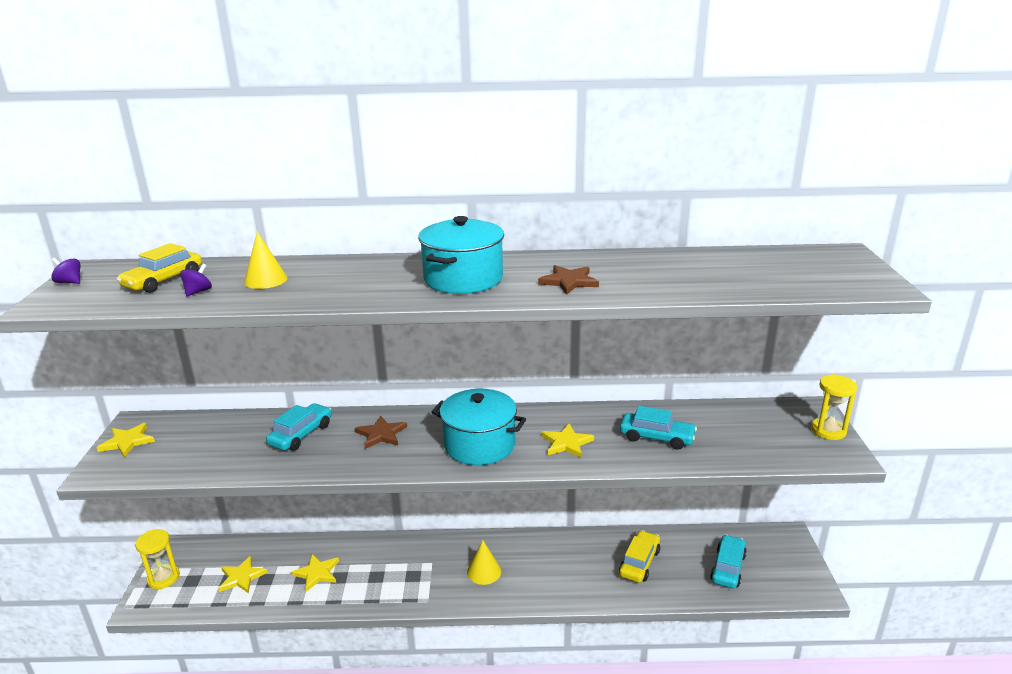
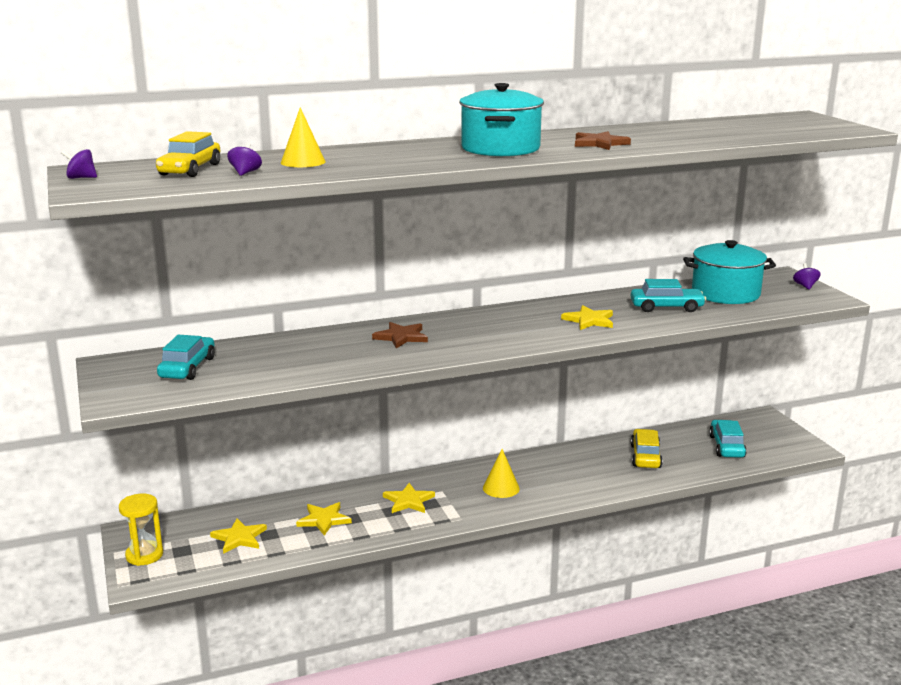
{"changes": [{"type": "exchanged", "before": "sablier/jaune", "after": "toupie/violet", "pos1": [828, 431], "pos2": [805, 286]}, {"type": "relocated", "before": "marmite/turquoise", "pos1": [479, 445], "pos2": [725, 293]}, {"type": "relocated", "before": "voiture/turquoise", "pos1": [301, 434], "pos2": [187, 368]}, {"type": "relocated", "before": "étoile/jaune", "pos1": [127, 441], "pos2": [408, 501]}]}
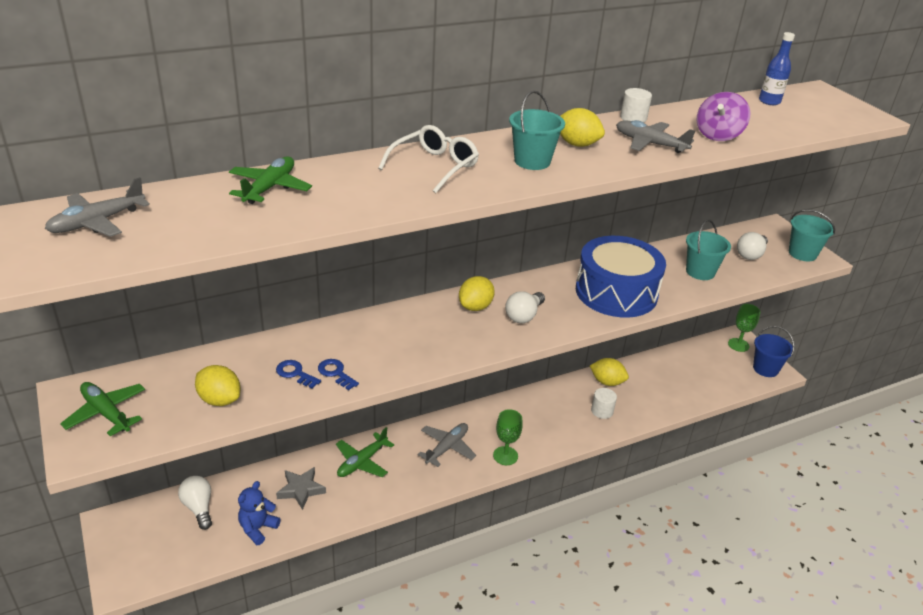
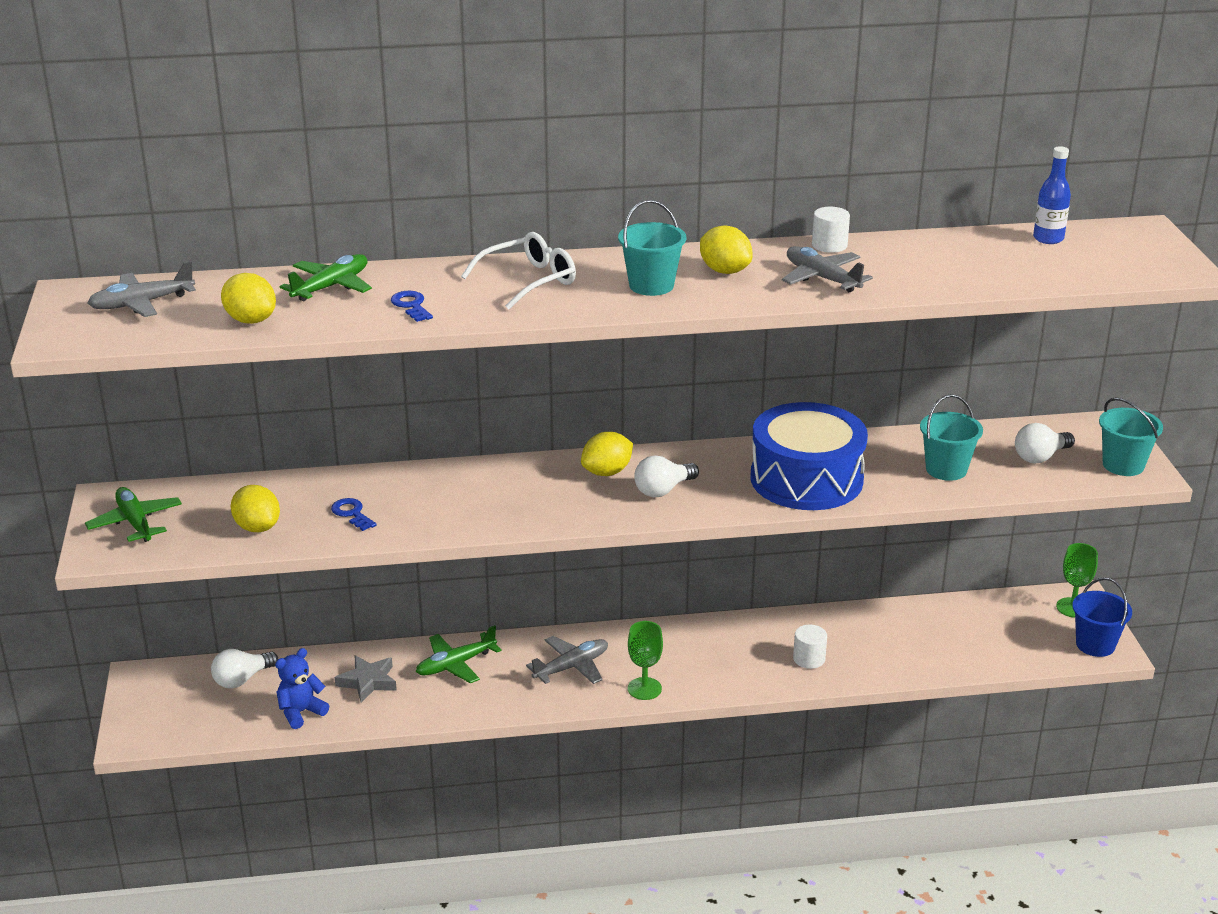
{"changes": [{"type": "missing", "before": "toupie/violet", "pos1": [718, 135]}, {"type": "relocated", "before": "citron/jaune", "pos1": [607, 382], "pos2": [251, 320]}, {"type": "relocated", "before": "clé/bleu", "pos1": [336, 373], "pos2": [411, 305]}, {"type": "spun", "before": "ampoule/blanc", "pos1": [199, 508], "pos2": [242, 679], "turn": -120}]}
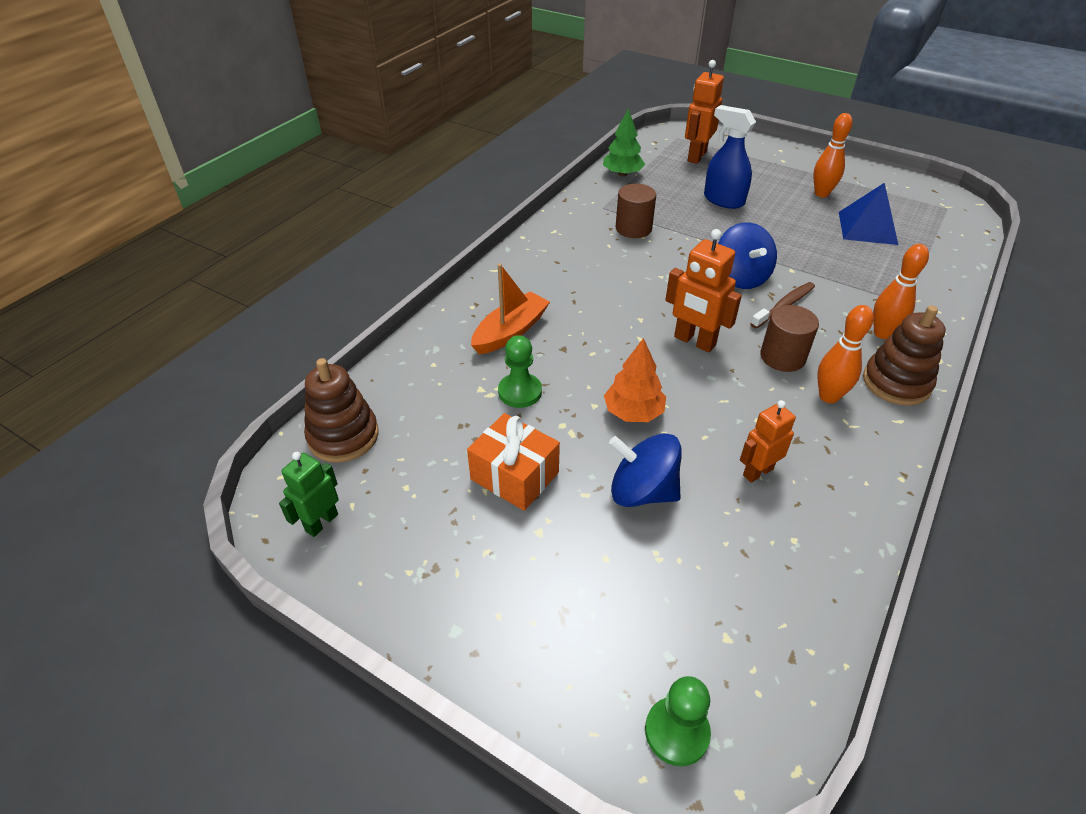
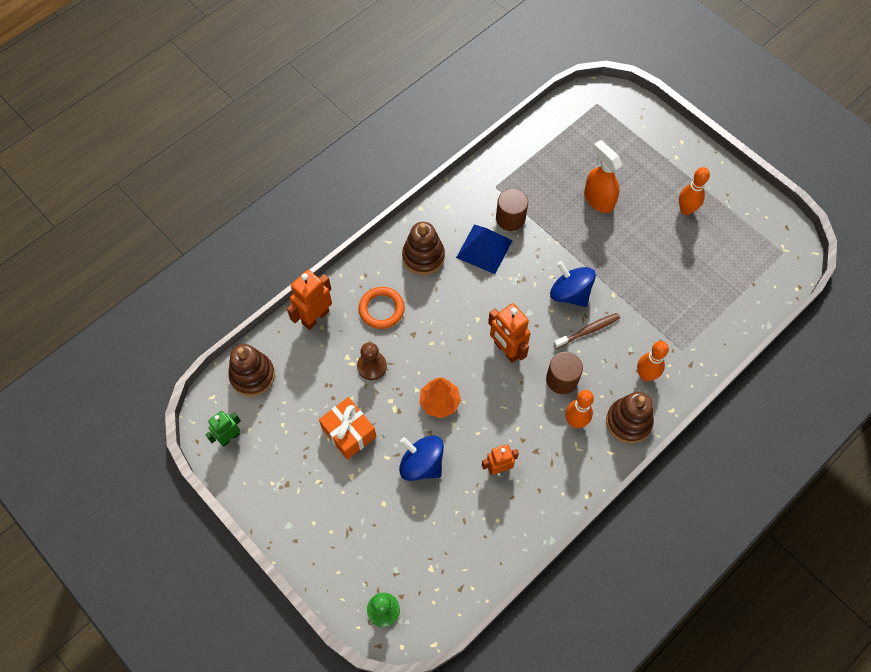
{"changes": [{"type": "relocated", "before": "robot/orange", "pos1": [696, 156], "pos2": [315, 317]}, {"type": "colour", "before": "vaporisateur/bleu", "after": "vaporisateur/orange", "pos1": [723, 200], "pos2": [598, 199]}, {"type": "missing", "before": "arbre/vert", "pos1": [622, 174]}, {"type": "relocated", "before": "pyramide/bleu", "pos1": [867, 228], "pos2": [484, 249]}, {"type": "spun", "before": "toupie/bleu", "pos1": [741, 277], "pos2": [570, 293], "turn": 135}, {"type": "exchanged", "before": "bateau/orange", "after": "anneau/orange", "pos1": [510, 332], "pos2": [381, 309]}, {"type": "colour", "before": "pion/vert", "after": "pion/marron", "pos1": [520, 392], "pos2": [372, 366]}, {"type": "appeared", "after": "jouet à empiler/marron", "pos2": [423, 256]}]}
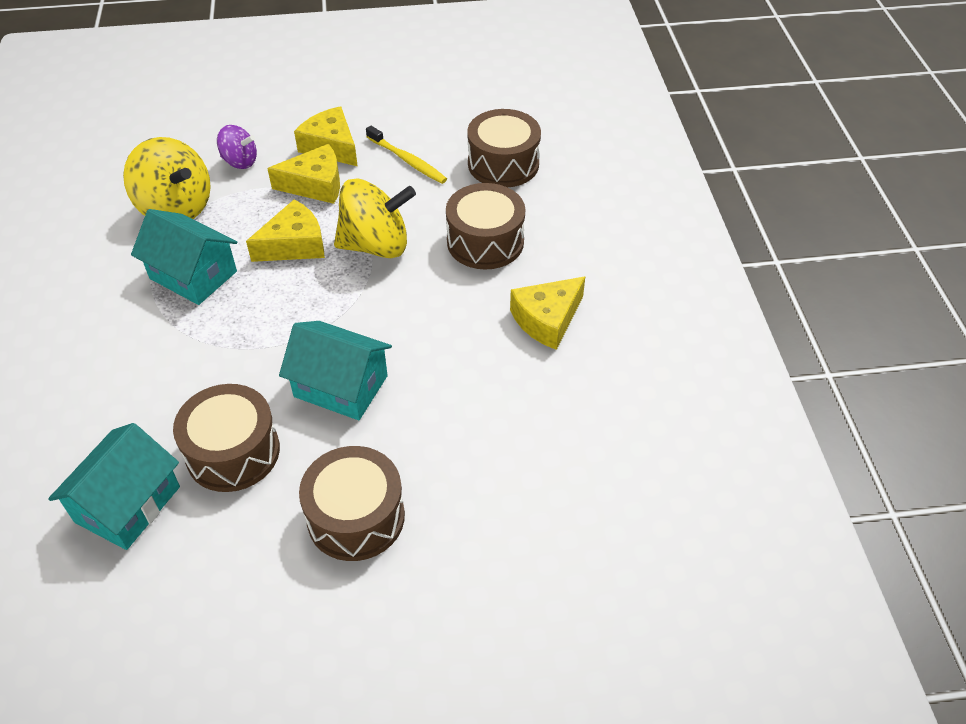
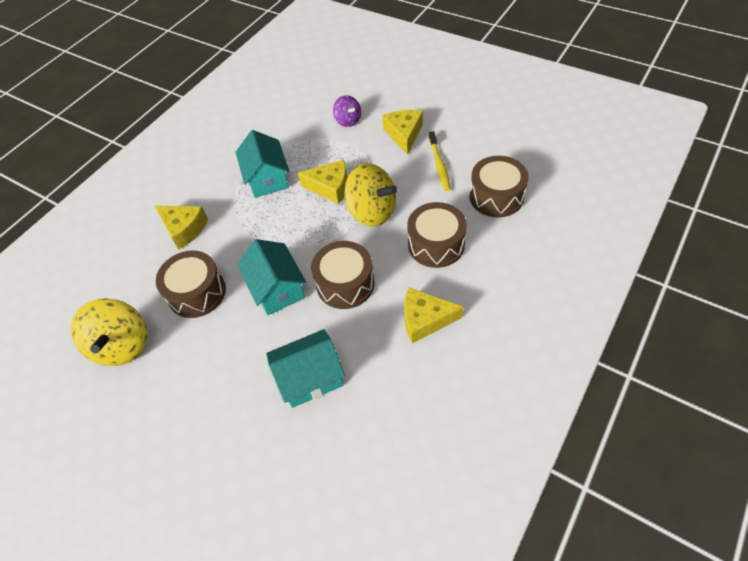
{"changes": [{"type": "relocated", "before": "toupie/jaune", "pos1": [176, 208], "pos2": [122, 345]}, {"type": "relocated", "before": "fromage/jaune", "pos1": [315, 185], "pos2": [184, 229]}, {"type": "relocated", "before": "maison/turquoise", "pos1": [128, 504], "pos2": [310, 377]}, {"type": "relocated", "before": "tambour/marron", "pos1": [356, 517], "pos2": [345, 284]}]}
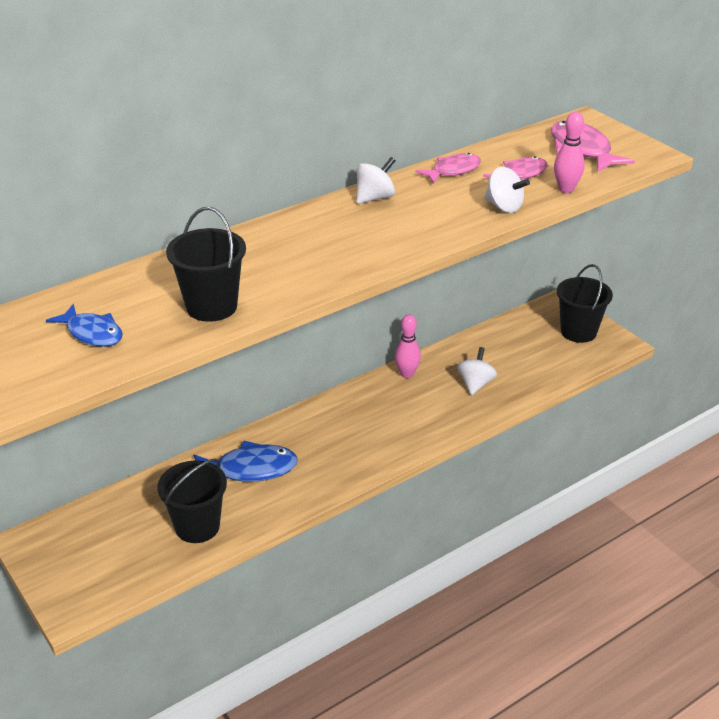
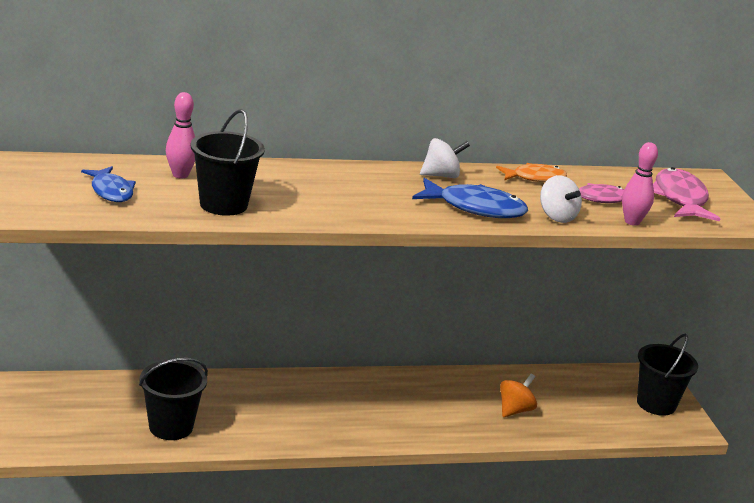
{"changes": [{"type": "colour", "before": "poisson/rose", "after": "poisson/orange", "pos1": [453, 171], "pos2": [534, 178]}, {"type": "relocated", "before": "quille/rose", "pos1": [407, 374], "pos2": [180, 175]}, {"type": "colour", "before": "toupie/blanc", "after": "toupie/orange", "pos1": [475, 384], "pos2": [515, 410]}, {"type": "relocated", "before": "poisson/bleu", "pos1": [250, 469], "pos2": [475, 208]}]}
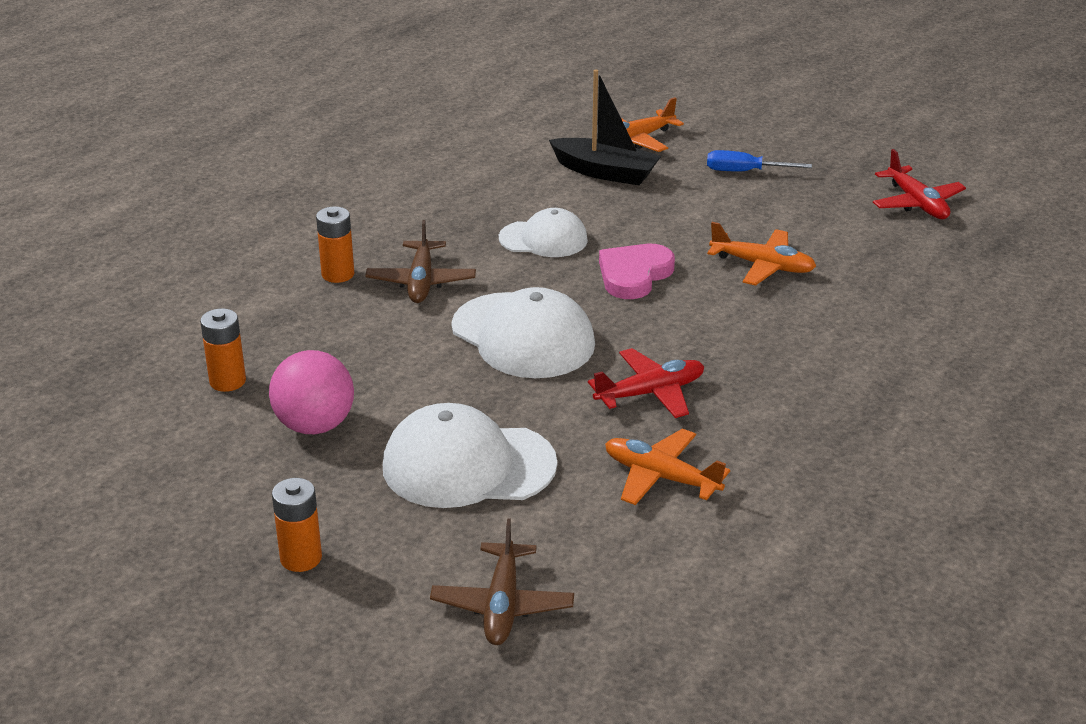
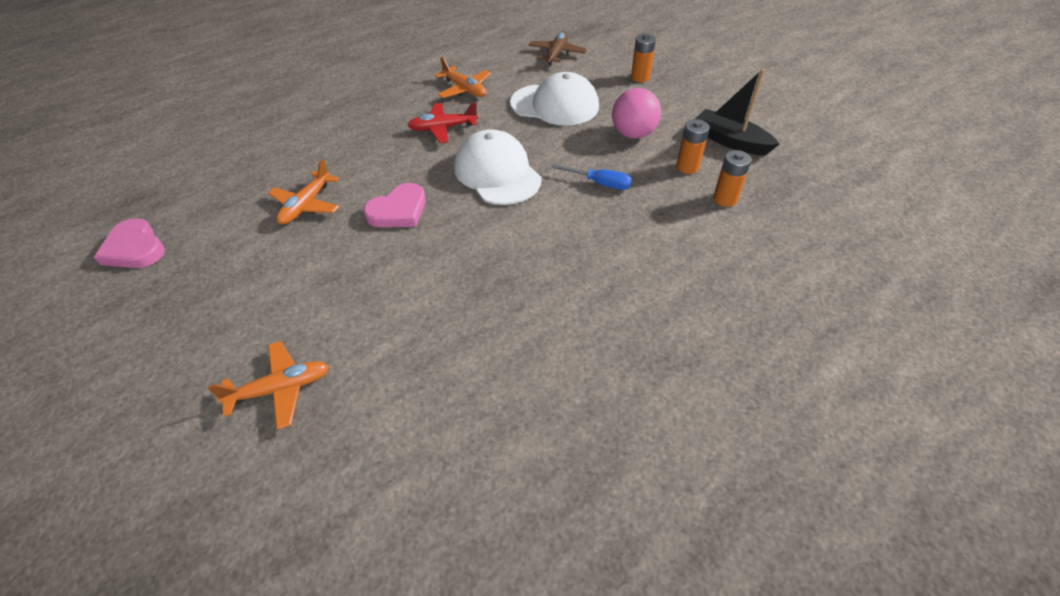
{"changes": [{"type": "relocated", "before": "bateau/noir", "pos1": [605, 172], "pos2": [730, 141]}, {"type": "exchanged", "before": "avion/rouge", "after": "cœur/rose", "pos1": [916, 203], "pos2": [134, 248]}, {"type": "relocated", "before": "tournevis/bleu", "pos1": [744, 172], "pos2": [600, 183]}, {"type": "relocated", "before": "pile/orange", "pos1": [338, 274], "pos2": [725, 199]}, {"type": "missing", "before": "casquette/blanc", "pos1": [543, 239]}, {"type": "missing", "before": "avion/marron", "pos1": [421, 281]}, {"type": "spun", "before": "avion/orange", "pos1": [762, 266], "pos2": [306, 205], "turn": -105}]}
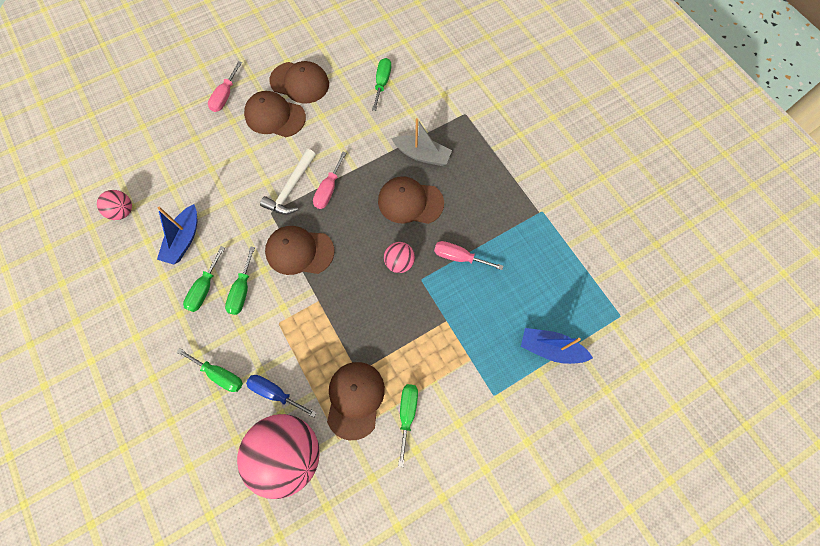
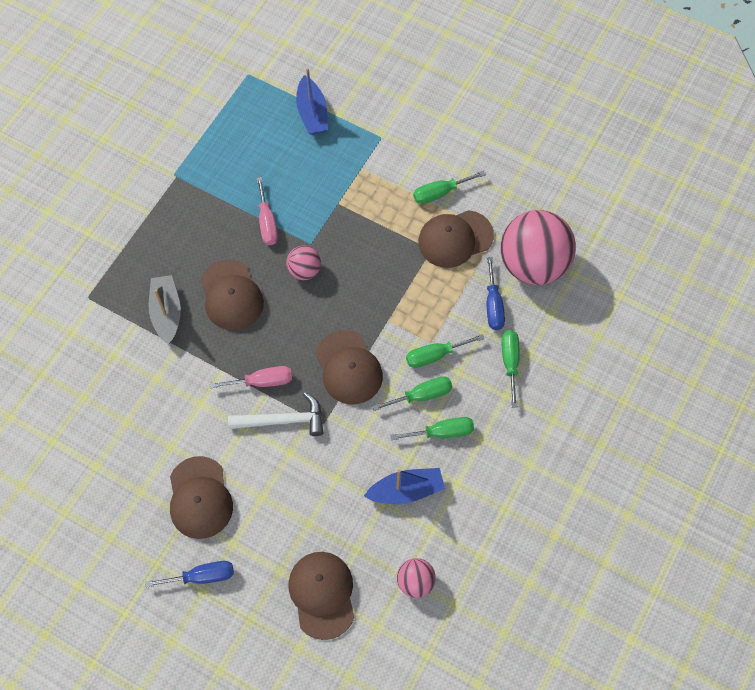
{"changes": [{"type": "relocated", "before": "tournevis/vert", "pos1": [382, 83], "pos2": [435, 355]}, {"type": "colour", "before": "tournevis/rose", "after": "tournevis/bleu", "pos1": [225, 96], "pos2": [202, 576]}, {"type": "relocated", "before": "casquette/marron", "pos1": [300, 82], "pos2": [322, 594]}]}
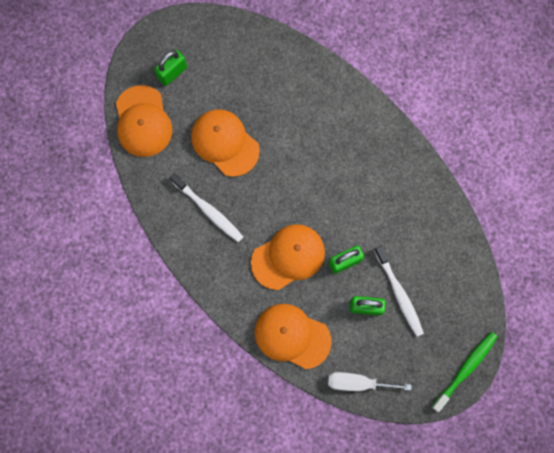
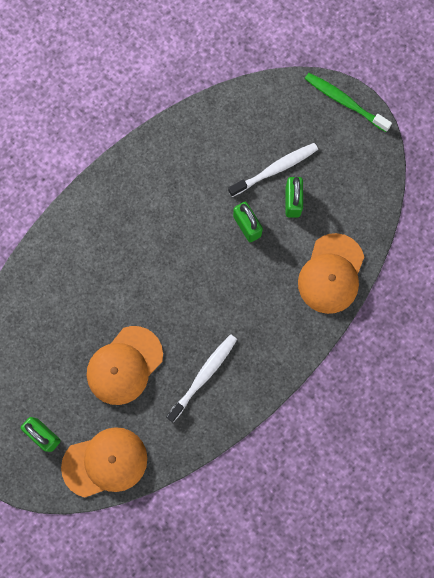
{"changes": [{"type": "missing", "before": "casquette/orange", "pos1": [288, 257]}, {"type": "missing", "before": "tournevis/blanc", "pos1": [357, 383]}]}
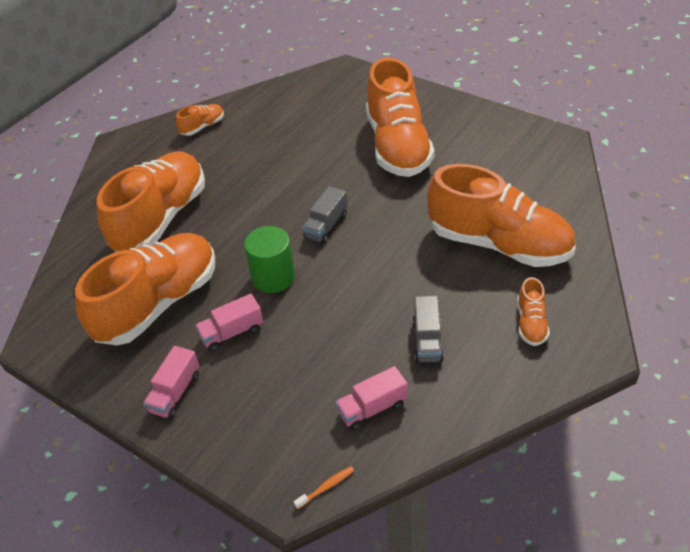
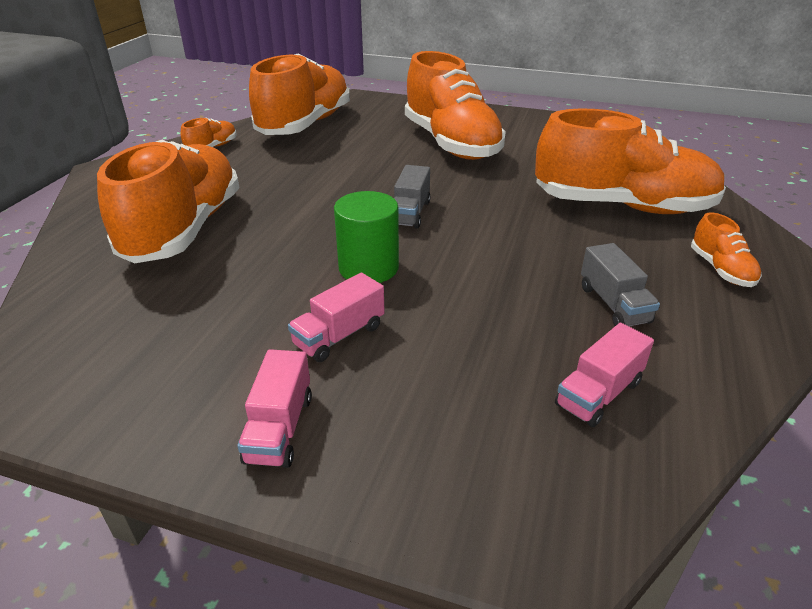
{"changes": [{"type": "relocated", "before": "chaussure/orange", "pos1": [158, 303], "pos2": [305, 125]}, {"type": "missing", "before": "brosse à dents/orange", "pos1": [326, 487]}]}
